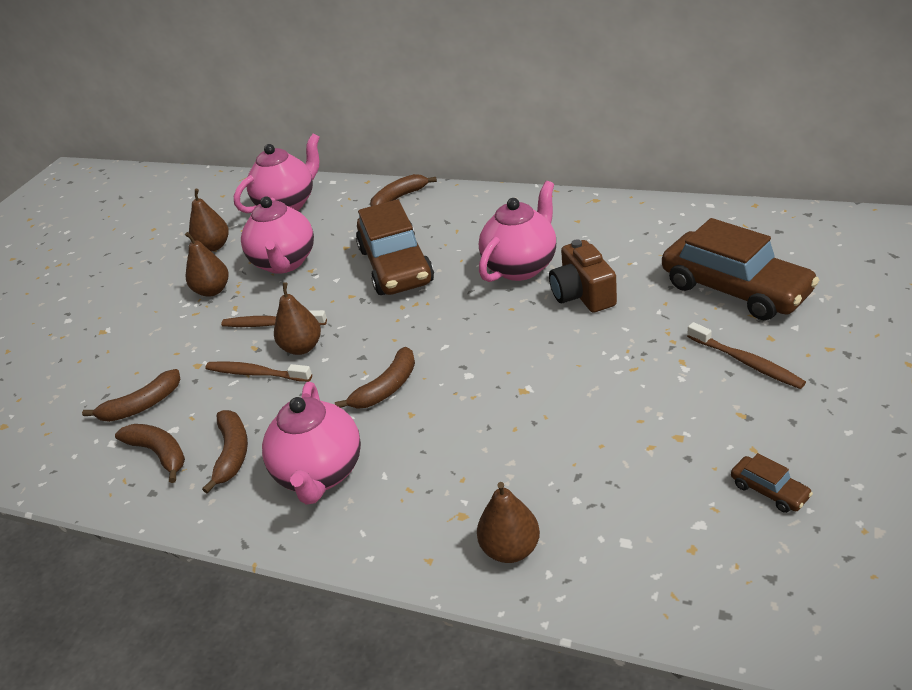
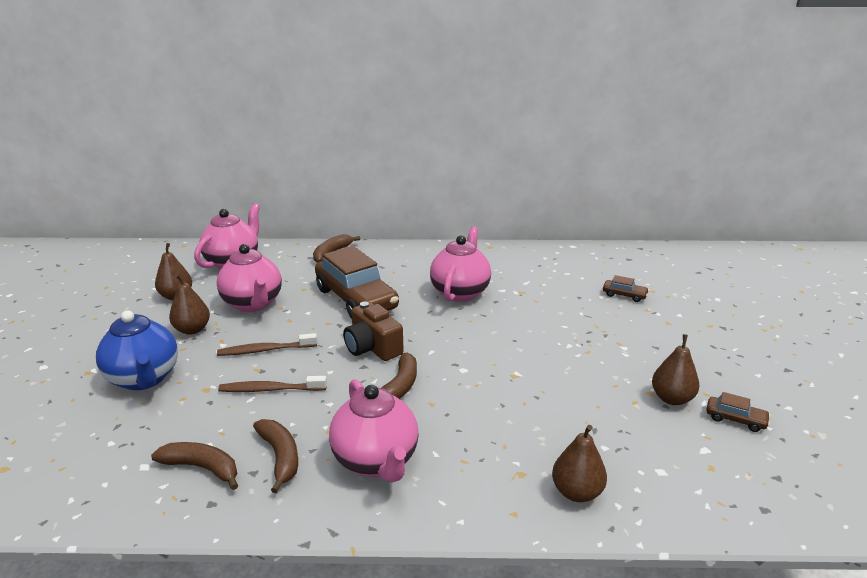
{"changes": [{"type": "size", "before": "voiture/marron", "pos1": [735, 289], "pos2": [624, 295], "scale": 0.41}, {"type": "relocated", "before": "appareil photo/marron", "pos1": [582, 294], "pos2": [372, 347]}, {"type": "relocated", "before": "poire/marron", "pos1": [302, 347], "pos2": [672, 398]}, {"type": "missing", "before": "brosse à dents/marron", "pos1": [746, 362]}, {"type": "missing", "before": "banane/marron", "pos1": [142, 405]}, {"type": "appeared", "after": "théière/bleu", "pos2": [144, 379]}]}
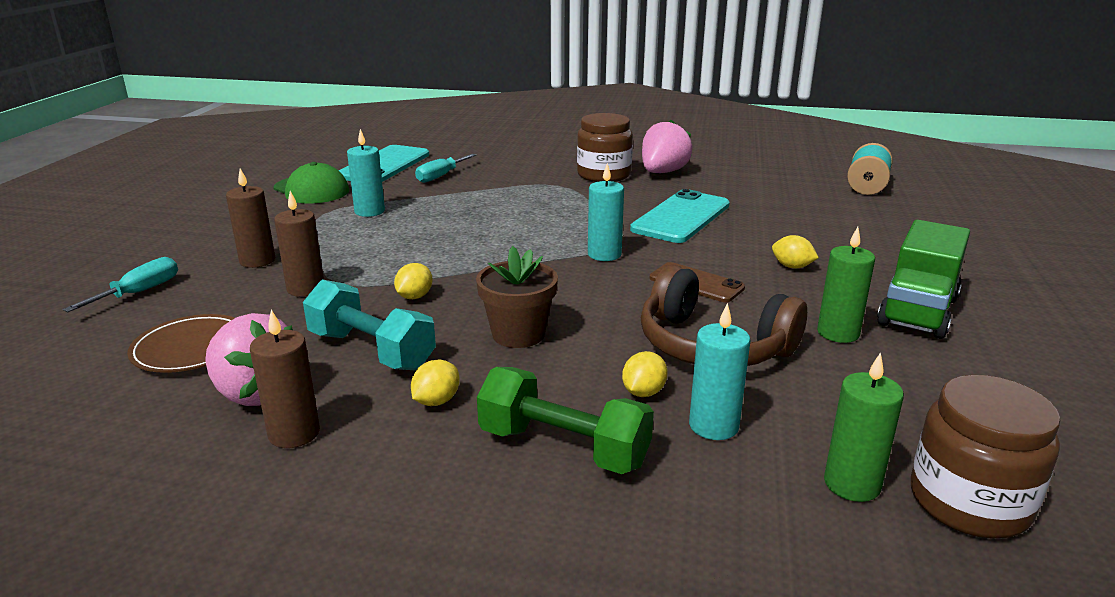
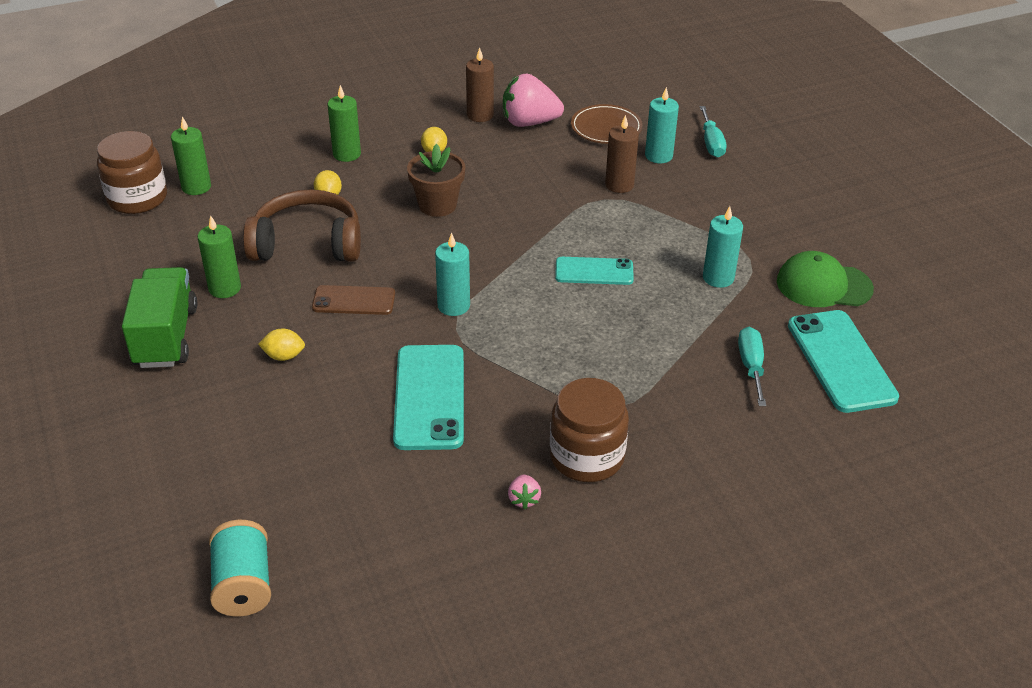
{"changes": [{"type": "size", "before": "fraise/rose", "pos1": [662, 172], "pos2": [524, 499], "scale": 0.44}, {"type": "missing", "before": "bougie/marron", "pos1": [257, 261]}, {"type": "missing", "before": "citron/jaune", "pos1": [414, 297]}, {"type": "missing", "before": "haltère/turquoise", "pos1": [371, 350]}, {"type": "relocated", "before": "bougie/turquoise", "pos1": [713, 426], "pos2": [658, 156]}, {"type": "exchanged", "before": "haltère/vert", "after": "bougie/vert", "pos1": [563, 447], "pos2": [347, 154]}, {"type": "appeared", "after": "téléphone/turquoise", "pos2": [594, 271]}]}
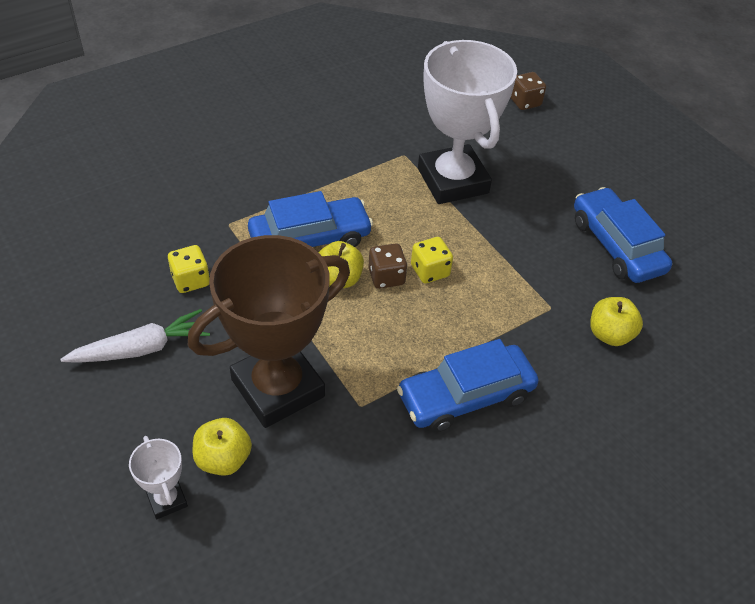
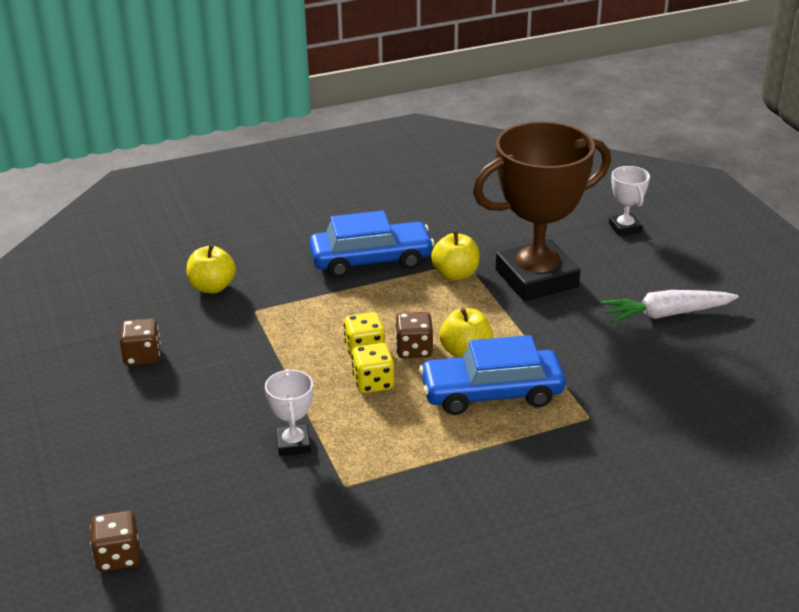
{"changes": [{"type": "size", "before": "trophée/blanc", "pos1": [453, 181], "pos2": [293, 444], "scale": 0.43}, {"type": "exchanged", "before": "voiture/bleu", "after": "dé/marron", "pos1": [616, 245], "pos2": [142, 356]}, {"type": "relocated", "before": "dé/jaune", "pos1": [191, 280], "pos2": [373, 383]}, {"type": "relocated", "before": "pomme/jaune", "pos1": [223, 459], "pos2": [455, 274]}]}
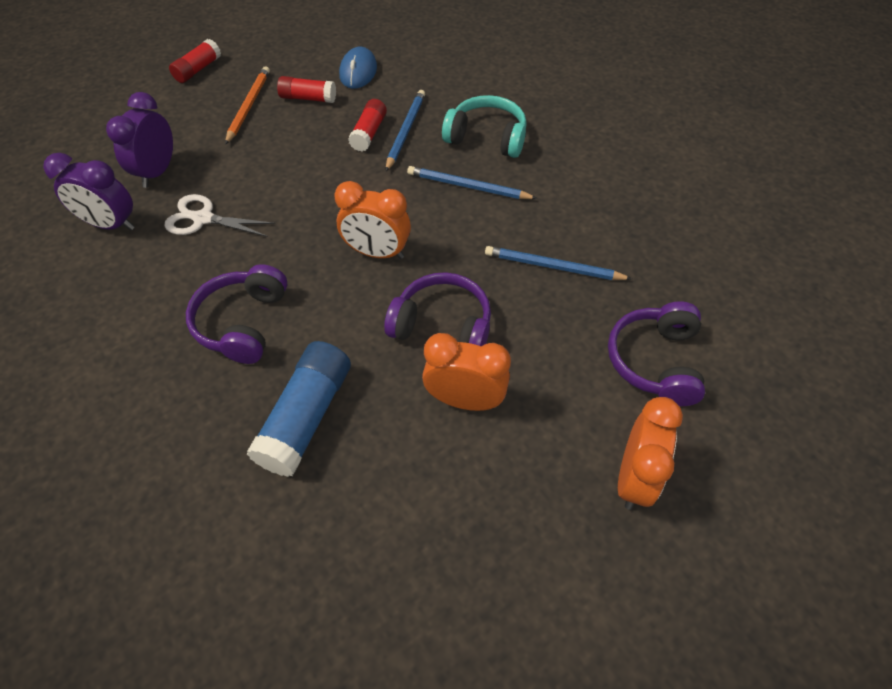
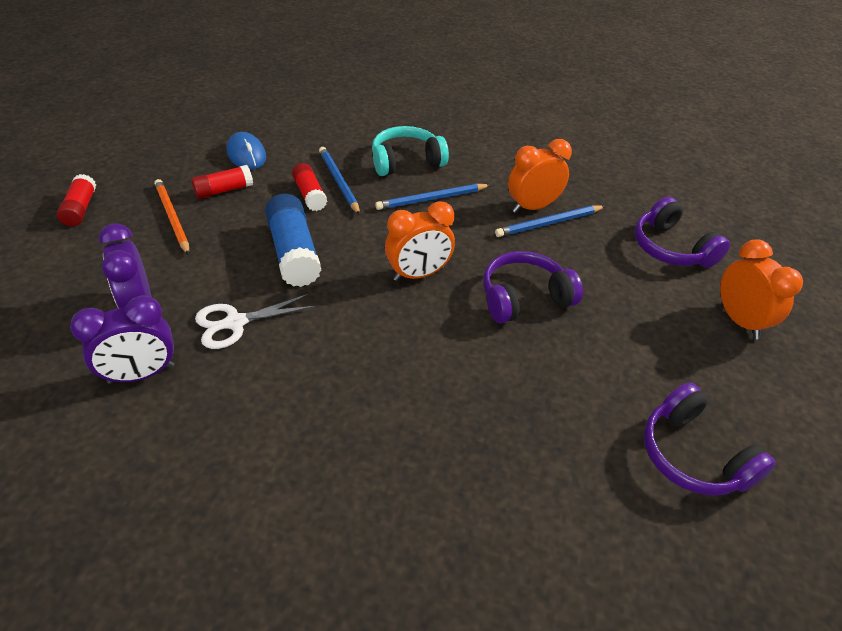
{"changes": [{"type": "relocated", "before": "casque audio/violet", "pos1": [242, 323], "pos2": [692, 455]}, {"type": "relocated", "before": "réveil/orange", "pos1": [464, 400], "pos2": [532, 207]}, {"type": "relocated", "before": "bâton de colle/bleu", "pos1": [306, 417], "pos2": [294, 253]}]}
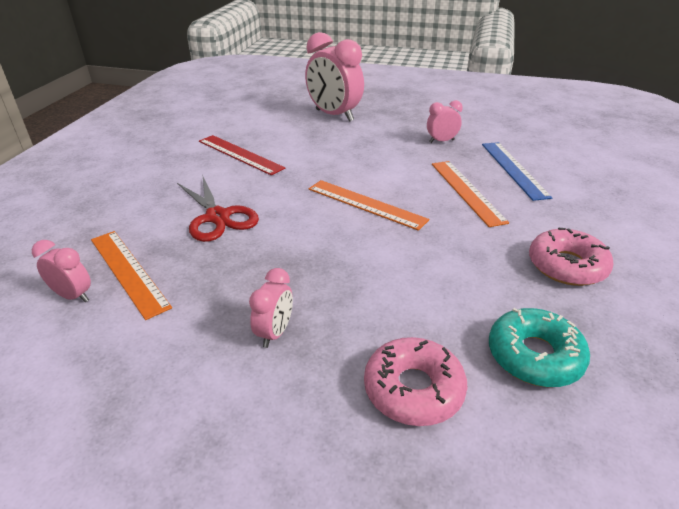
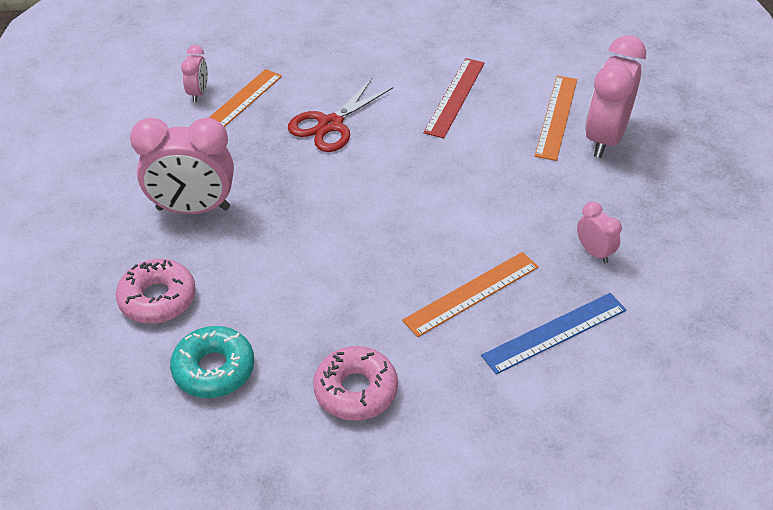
{"changes": [{"type": "relocated", "before": "règle/orange", "pos1": [366, 204], "pos2": [556, 117]}, {"type": "size", "before": "réveil/rose", "pos1": [275, 333], "pos2": [193, 209], "scale": 2.04}]}
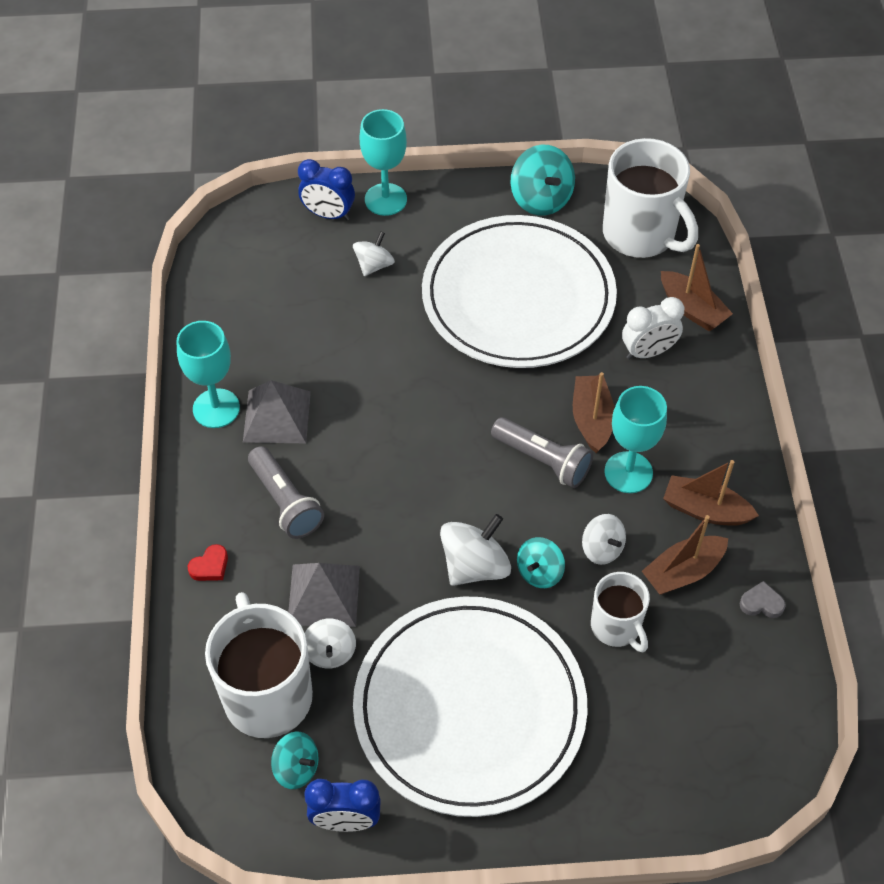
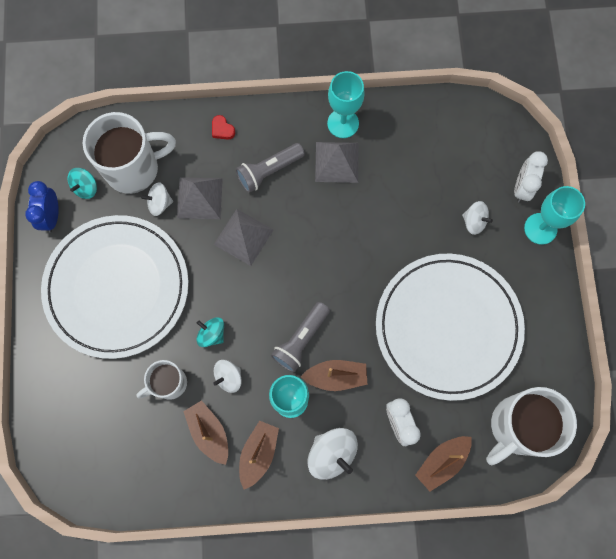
{"changes": [{"type": "missing", "before": "toupie/turquoise", "pos1": [541, 199]}, {"type": "colour", "before": "réveil/bleu", "after": "réveil/blanc", "pos1": [328, 214], "pos2": [522, 187]}, {"type": "relocated", "before": "toupie/blanc", "pos1": [475, 566], "pos2": [332, 453]}, {"type": "missing", "before": "cœur/gris", "pos1": [761, 603]}, {"type": "appeared", "after": "pyramide/gris", "pos2": [243, 237]}]}
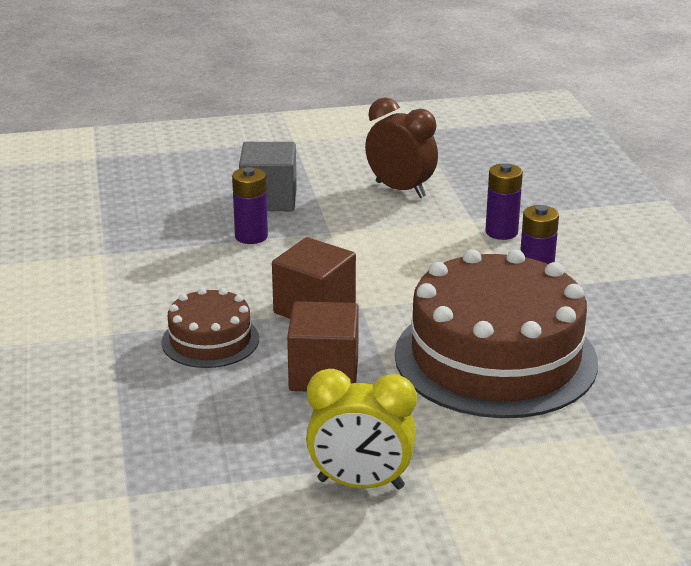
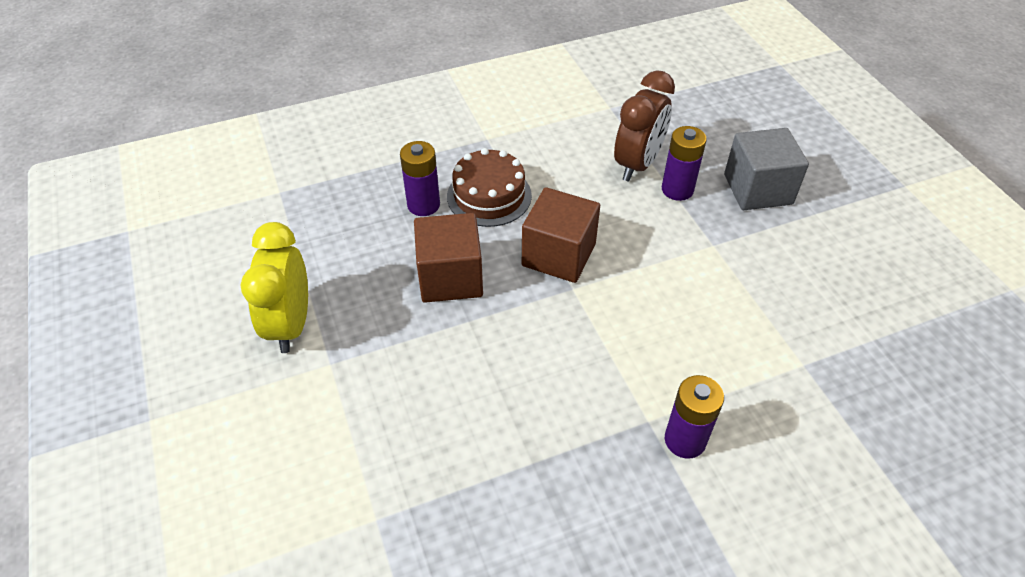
{"changes": [{"type": "relocated", "before": "réveil/marron", "pos1": [400, 190], "pos2": [637, 164]}, {"type": "relocated", "before": "pile/violet", "pos1": [501, 232], "pos2": [423, 205]}, {"type": "missing", "before": "gâteau/marron", "pos1": [495, 358]}]}
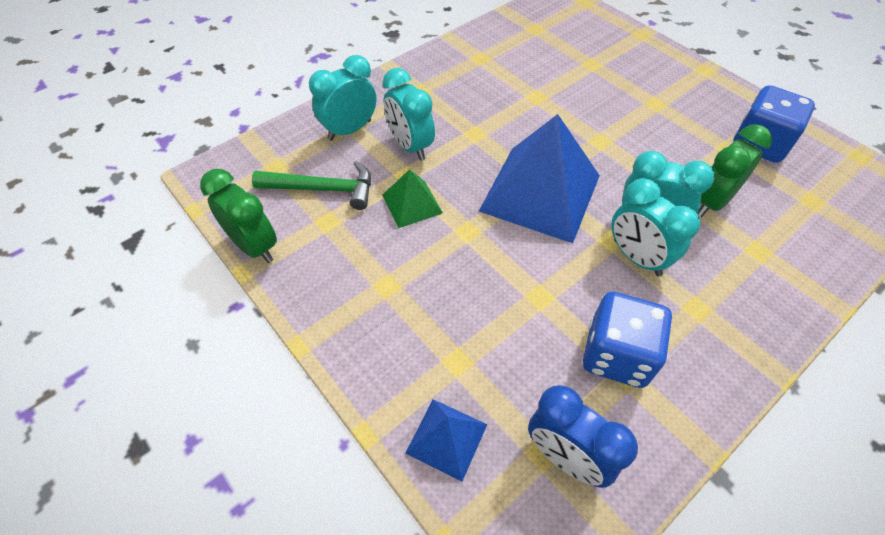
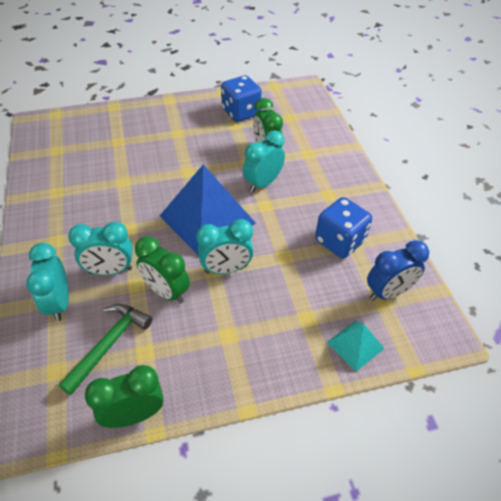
{"changes": [{"type": "exchanged", "before": "pyramide/vert", "after": "réveil/vert", "pos1": [412, 204], "pos2": [166, 291]}, {"type": "relocated", "before": "réveil/turquoise", "pos1": [636, 257], "pos2": [226, 269]}, {"type": "colour", "before": "pyramide/bleu", "after": "pyramide/turquoise", "pos1": [447, 438], "pos2": [355, 345]}]}
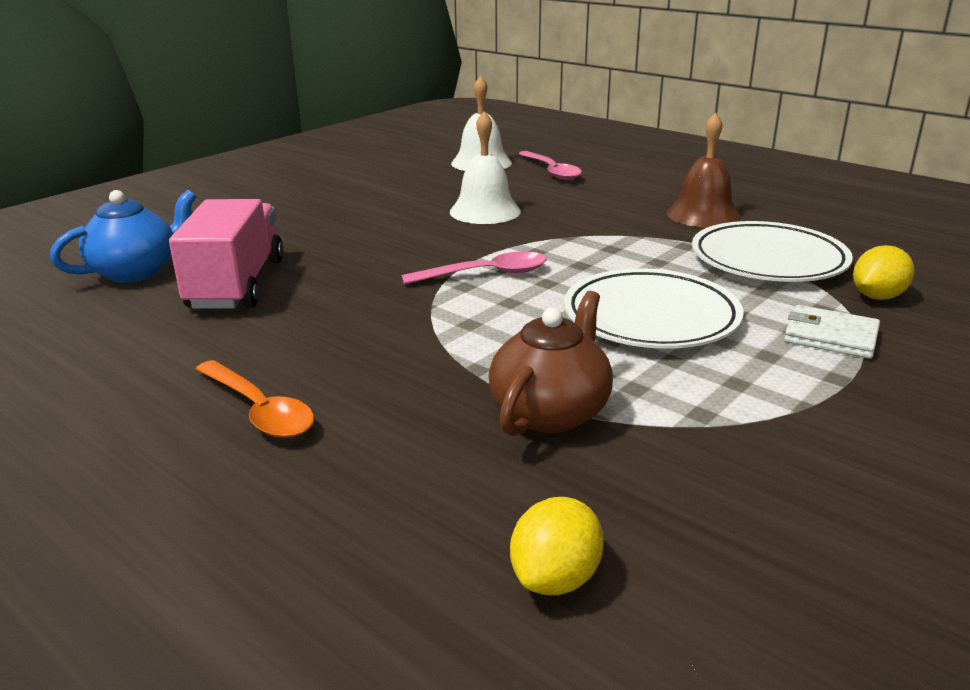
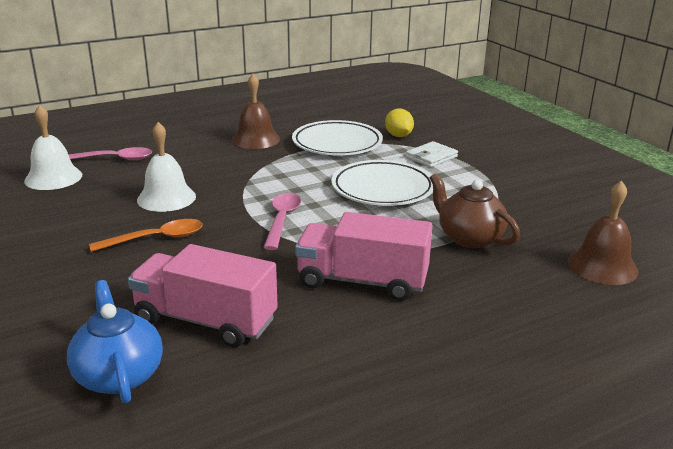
{"changes": [{"type": "relocated", "before": "cuillère/orange", "pos1": [259, 410], "pos2": [156, 239]}, {"type": "exchanged", "before": "citron/jaune", "after": "cloche/marron", "pos1": [555, 578], "pos2": [602, 266]}, {"type": "appeared", "after": "camion/rose", "pos2": [362, 281]}]}
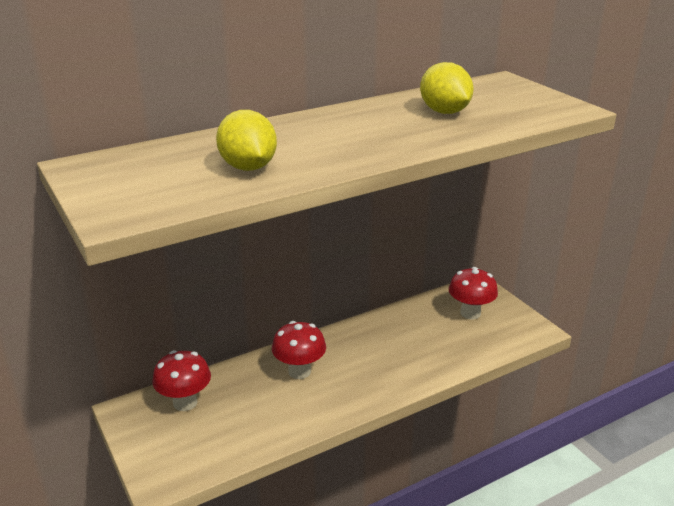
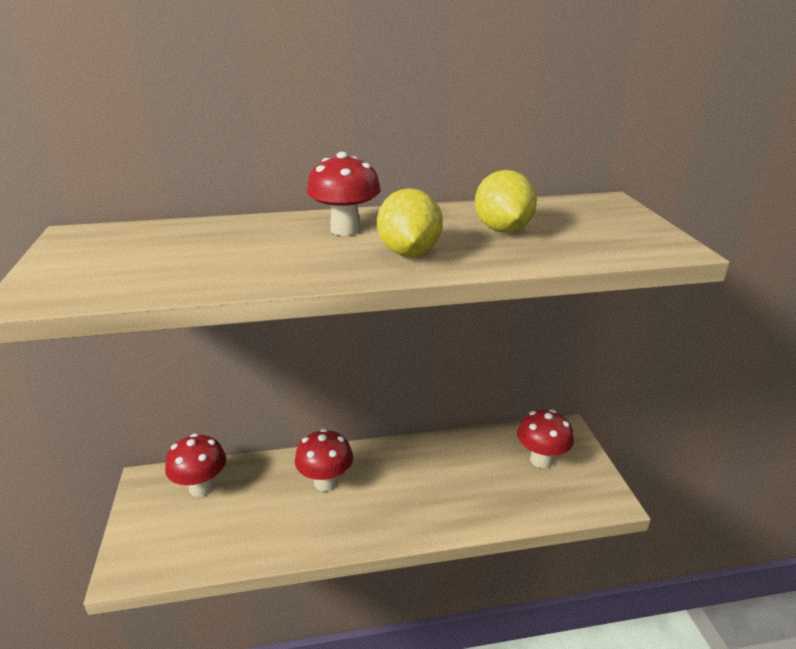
{"changes": [{"type": "relocated", "before": "citron/jaune", "pos1": [248, 167], "pos2": [409, 253]}, {"type": "appeared", "after": "champignon/rouge", "pos2": [345, 229]}]}
